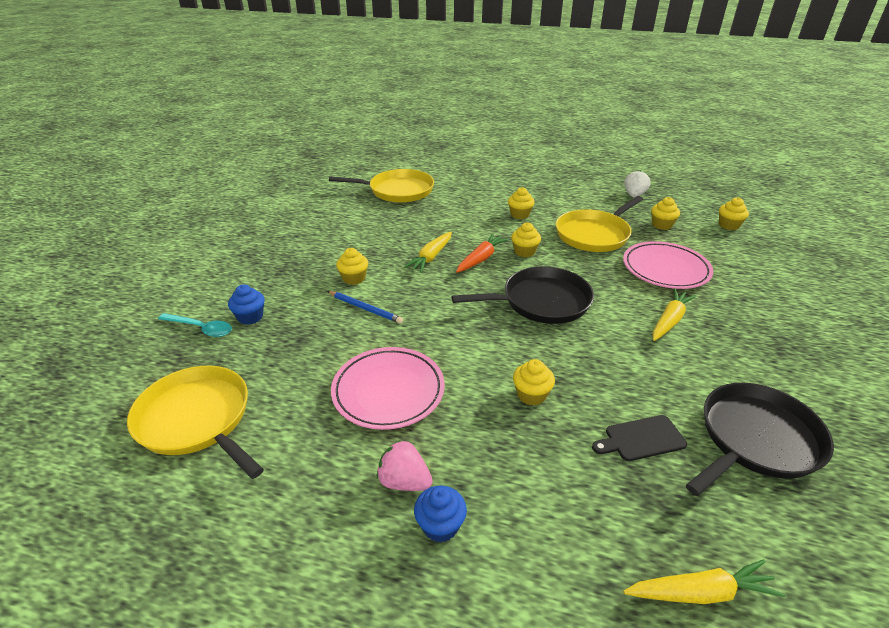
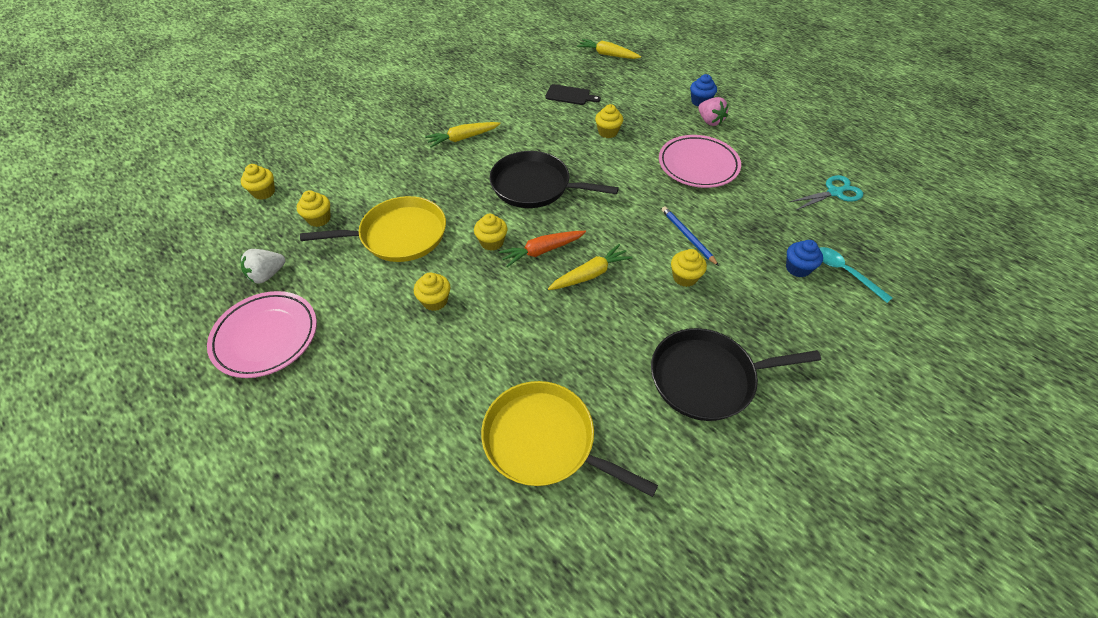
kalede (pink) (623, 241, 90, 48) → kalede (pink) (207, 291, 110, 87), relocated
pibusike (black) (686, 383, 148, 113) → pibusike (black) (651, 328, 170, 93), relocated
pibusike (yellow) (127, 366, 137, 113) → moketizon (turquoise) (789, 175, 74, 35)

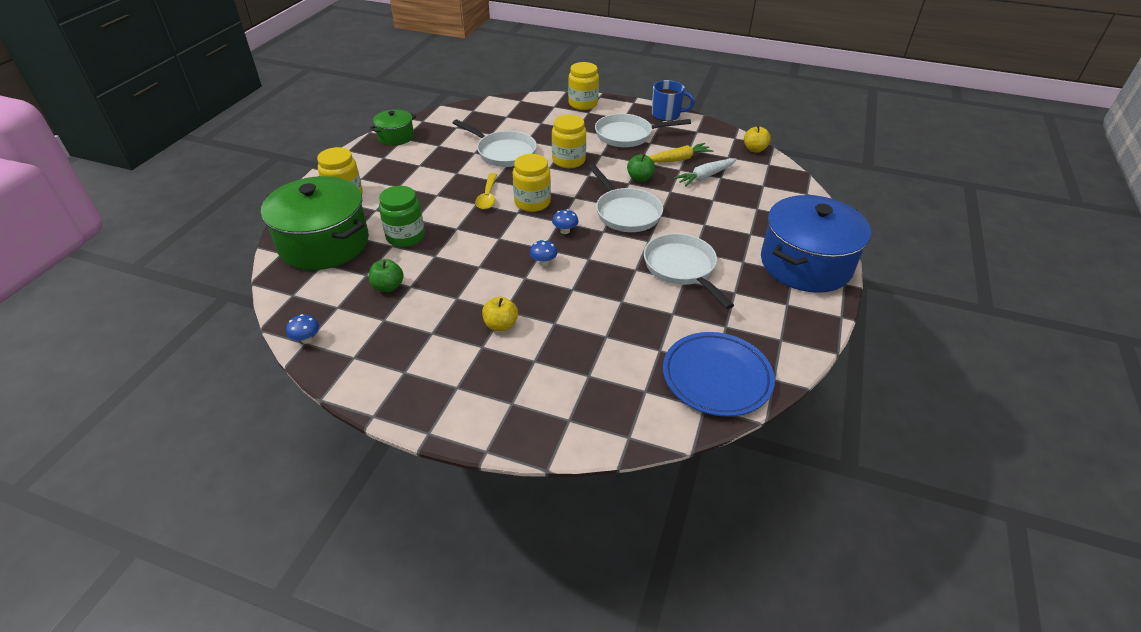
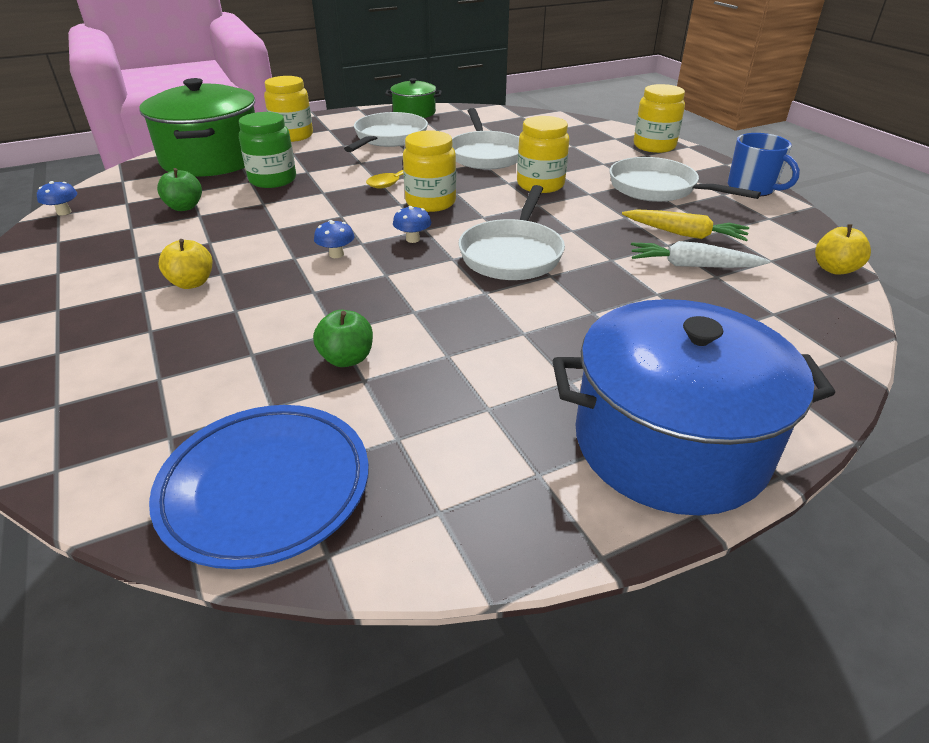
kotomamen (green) (627, 154, 28, 28) → kotomamen (green) (313, 310, 60, 57), relocated
pibusike (white) (644, 233, 90, 76) → pibusike (white) (344, 112, 84, 40), relocated

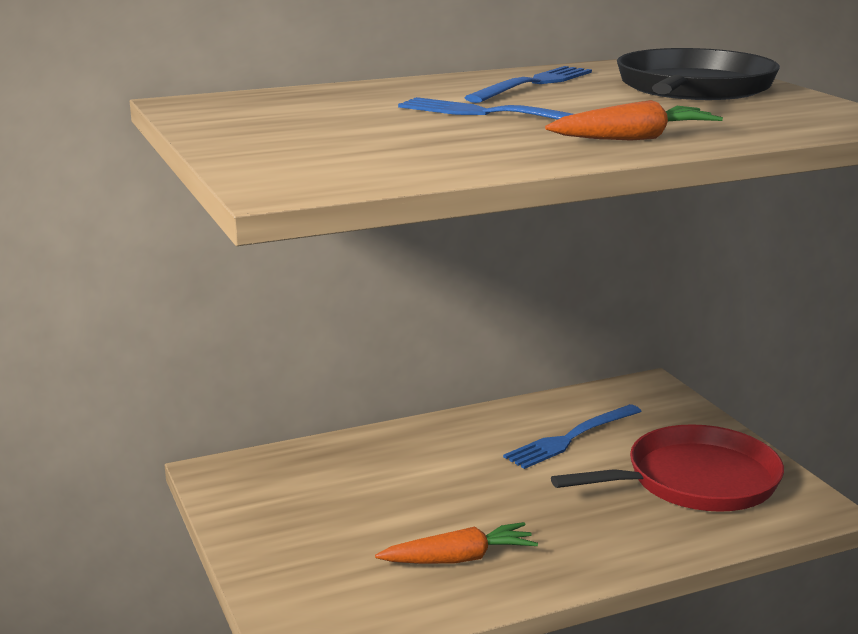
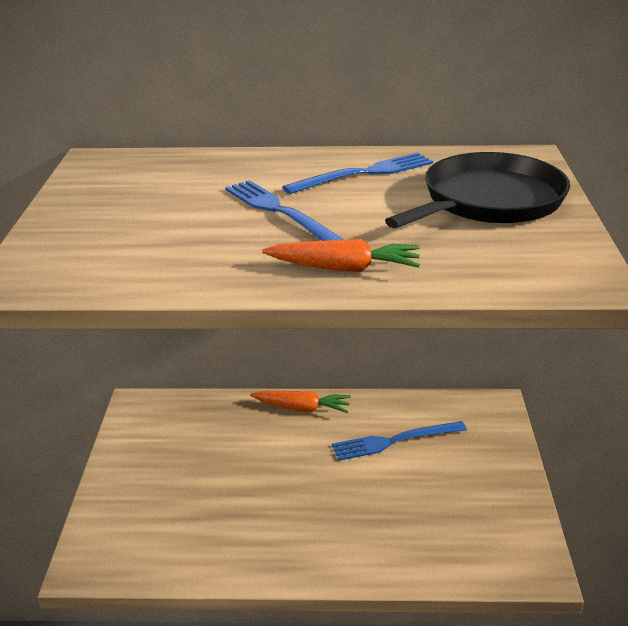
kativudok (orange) (375, 522, 163, 42) → kativudok (orange) (250, 391, 101, 22), relocated
pibusike (red) (551, 424, 233, 88) → -

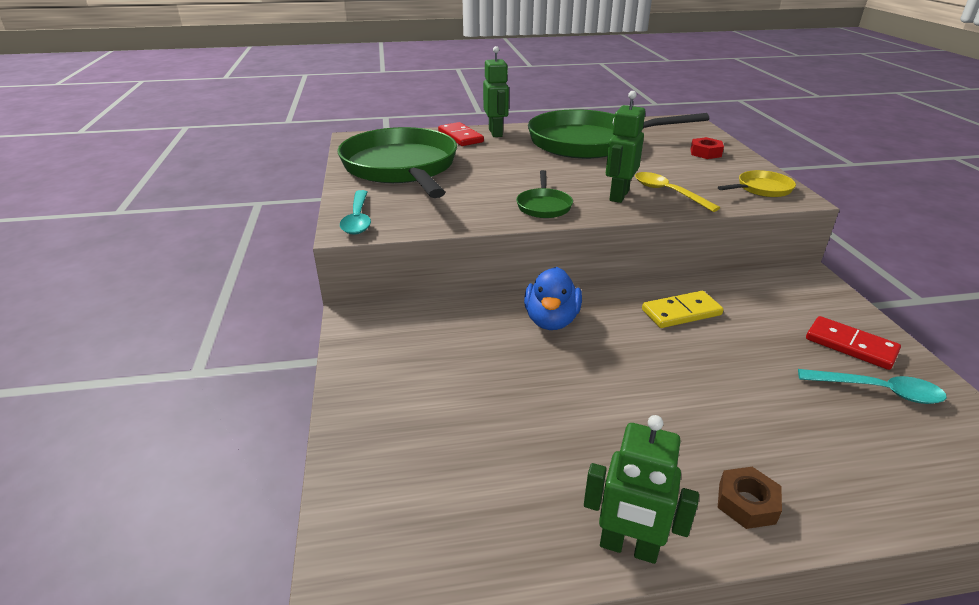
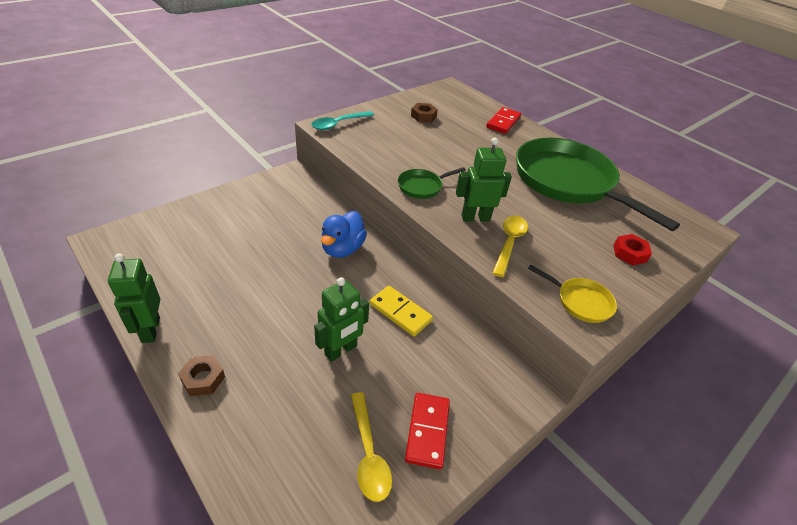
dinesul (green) (483, 46, 26, 91) → dinesul (green) (314, 277, 55, 85), relocated
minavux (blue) (524, 267, 58, 63) → minavux (blue) (321, 211, 46, 47), 45 degrees counterclockwise
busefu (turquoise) (798, 369, 149, 35) → busefu (yellow) (351, 392, 41, 110)
pibusike (green) (337, 127, 120, 71) → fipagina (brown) (411, 103, 27, 19)

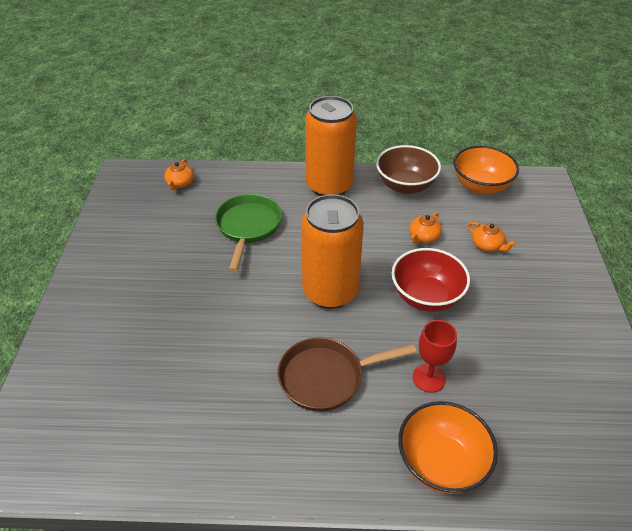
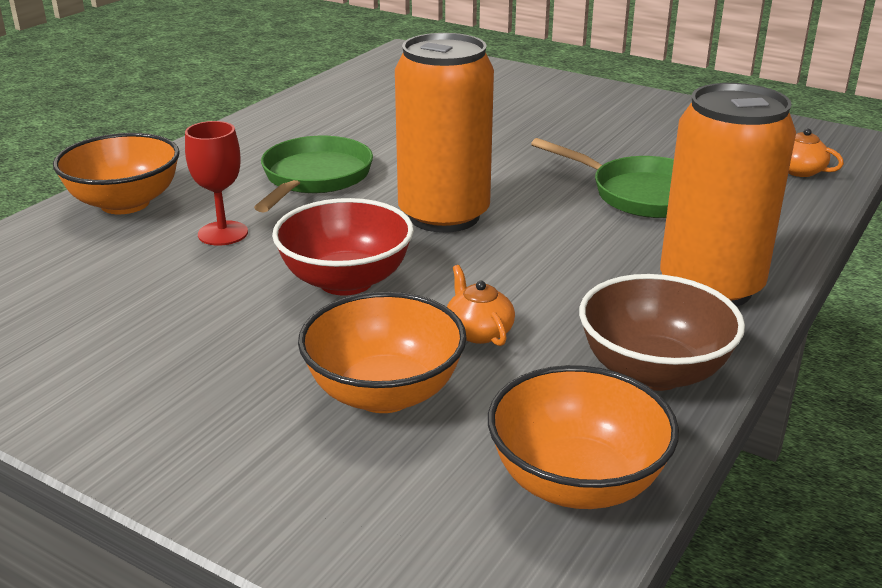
pibusike (brown) (278, 338, 138, 73) → pibusike (green) (254, 136, 119, 76)
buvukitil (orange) (468, 222, 48, 30) → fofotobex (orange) (298, 292, 169, 121)

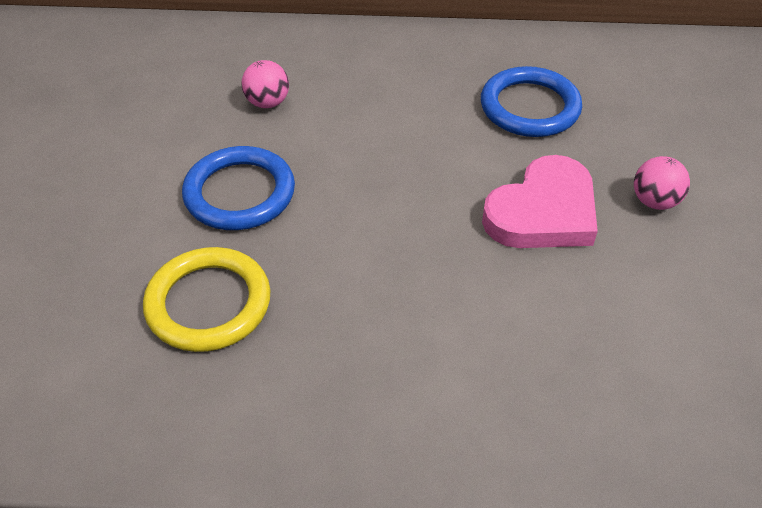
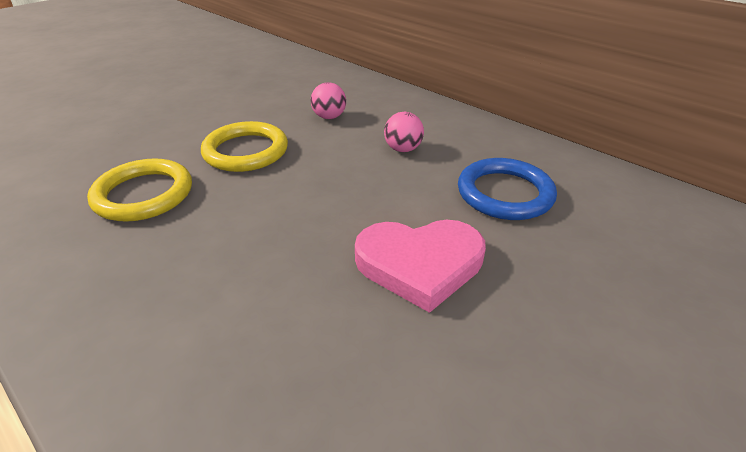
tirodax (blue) (182, 146, 113, 84) → tirodax (yellow) (201, 121, 87, 51)
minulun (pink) (634, 156, 56, 54) → minulun (pink) (384, 112, 40, 40), relocated

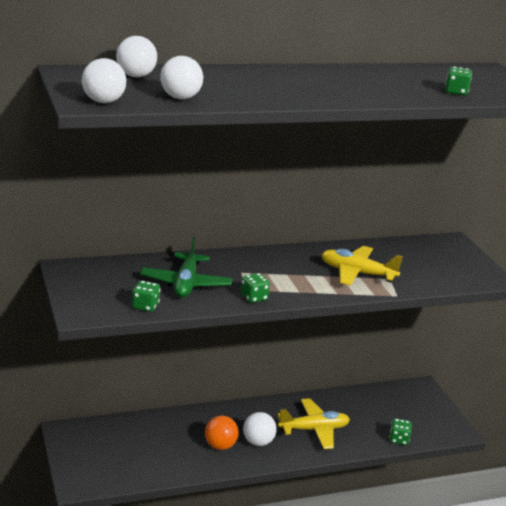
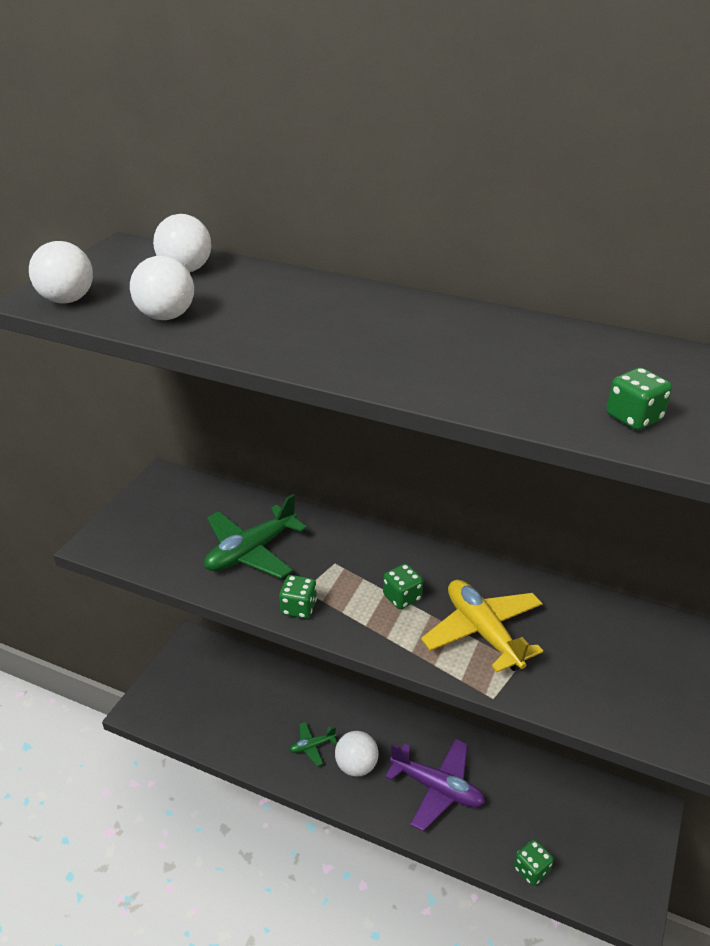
minulun (orange) (205, 416, 34, 34) → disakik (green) (289, 722, 48, 44)
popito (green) (132, 281, 28, 31) → popito (green) (383, 563, 40, 46), relocated
disakik (yellow) (277, 398, 73, 51) → disakik (purple) (385, 739, 100, 92)

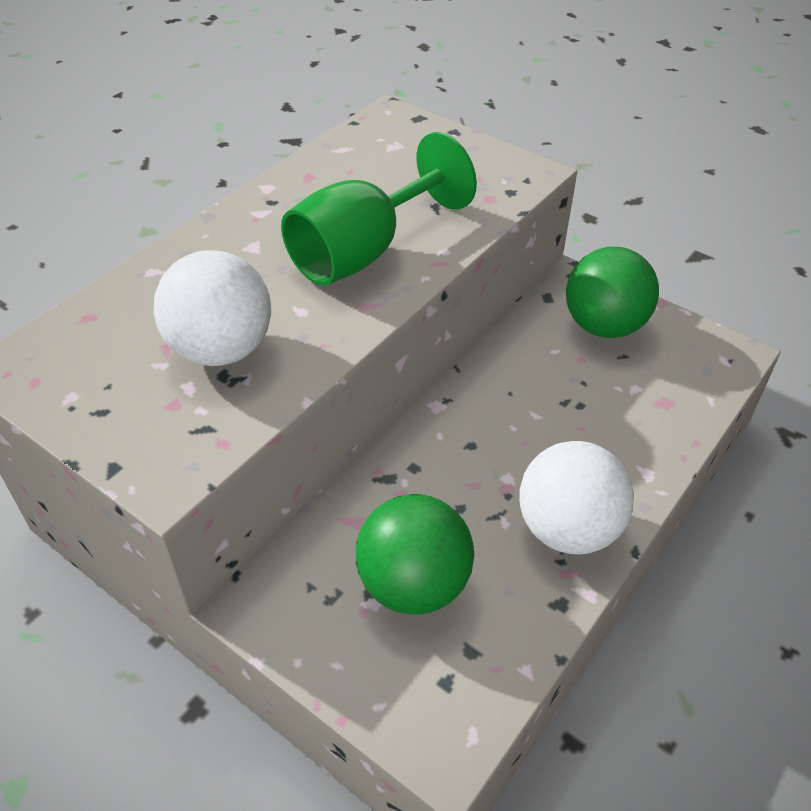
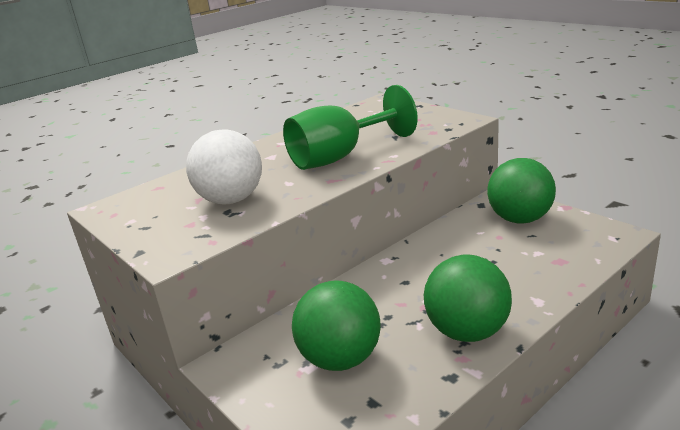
minulun (white) (519, 441, 115, 114) → minulun (green) (424, 254, 88, 88)

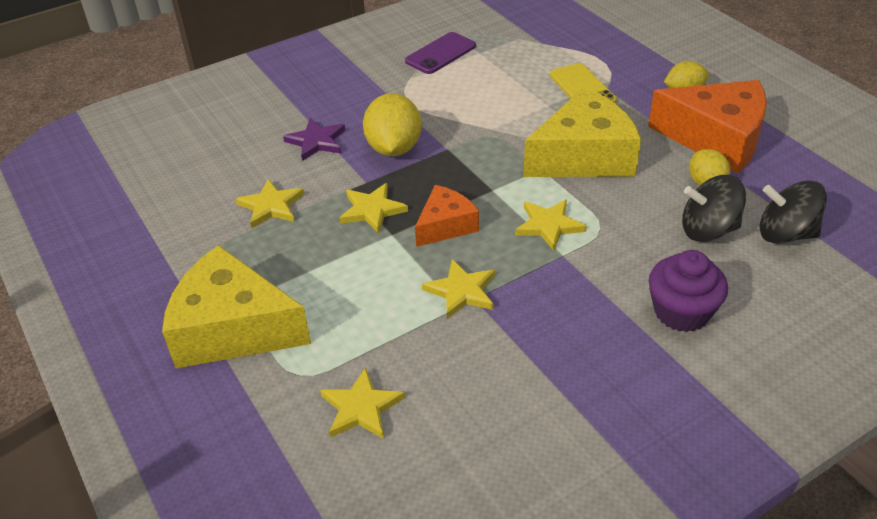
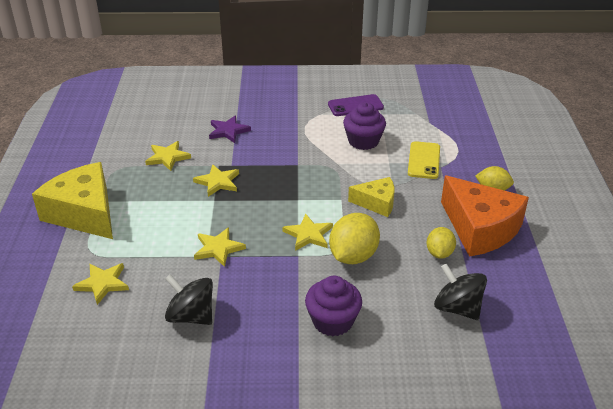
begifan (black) (682, 175, 64, 67) → begifan (black) (165, 275, 48, 50), relocated
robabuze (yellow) (363, 93, 59, 63) → robabuze (yellow) (329, 213, 51, 51), relocated
- → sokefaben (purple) (343, 102, 43, 48)
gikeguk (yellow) (523, 87, 118, 90) → gikeguk (yellow) (348, 177, 47, 40), x0.55
gikeguk (orange) (415, 185, 64, 62) → -

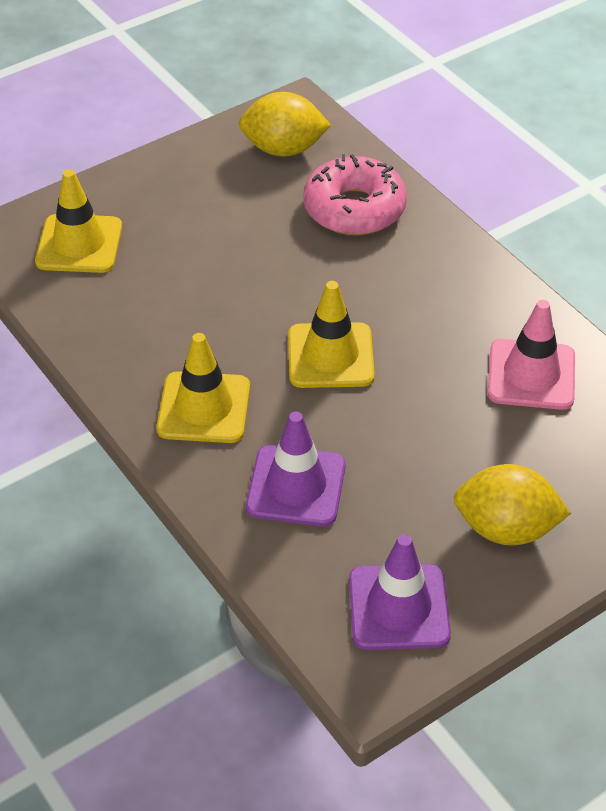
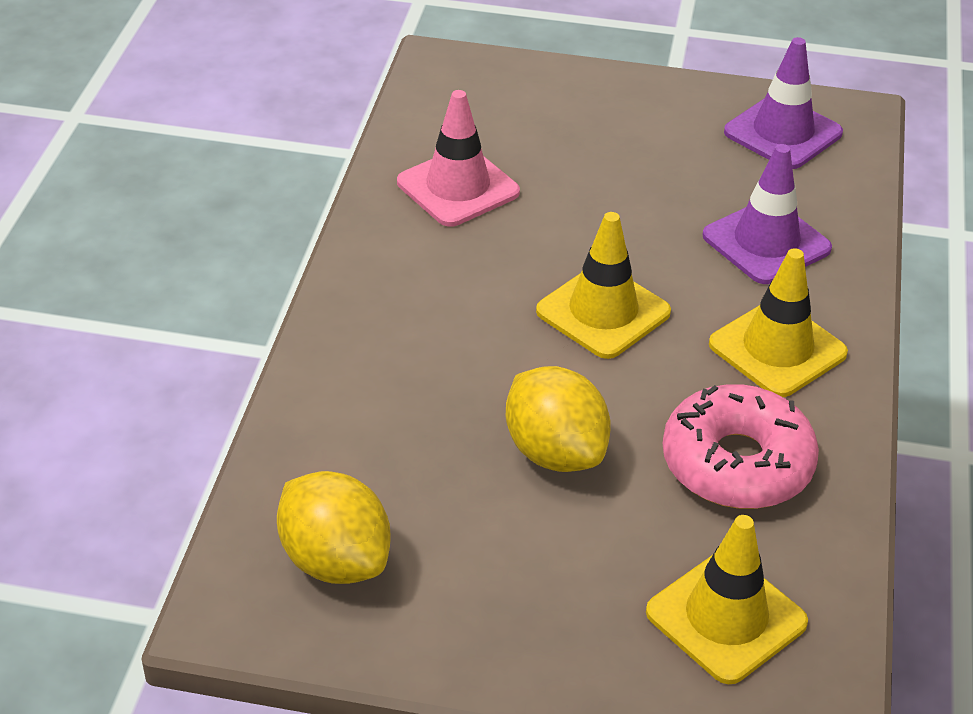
robabuze (yellow) (453, 464, 118, 81) → robabuze (yellow) (506, 366, 105, 106), relocated
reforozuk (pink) (303, 154, 104, 81) → reforozuk (pink) (663, 384, 156, 125), relocated

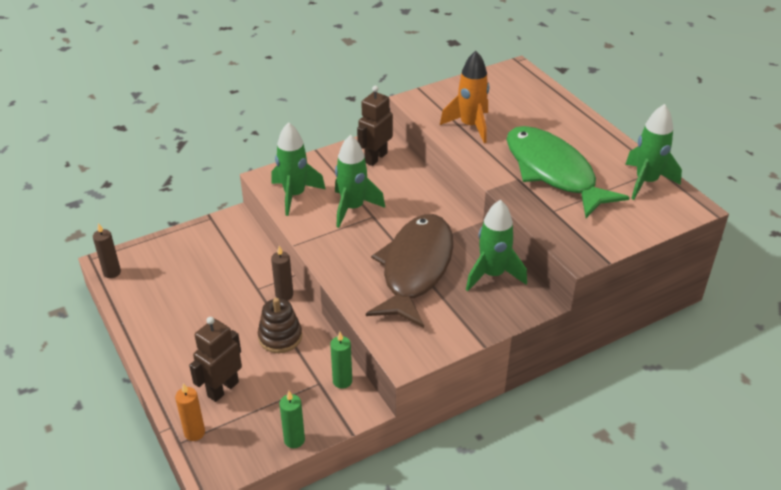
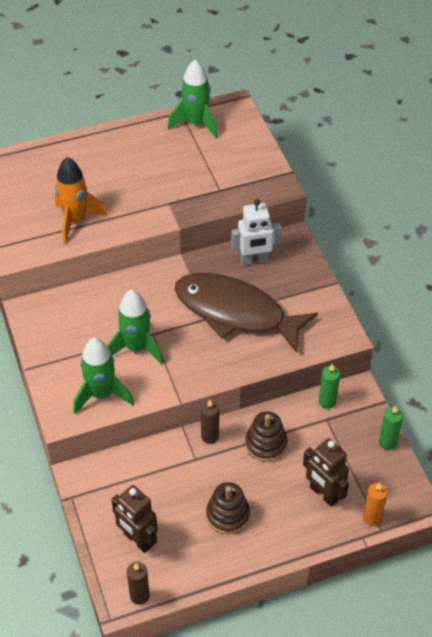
dinesul (brown) (357, 86, 36, 80) → dinesul (brown) (111, 485, 47, 68), relocated
- → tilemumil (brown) (206, 482, 44, 52)
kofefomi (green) (466, 200, 61, 91) → dinesul (white) (231, 199, 50, 67)
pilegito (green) (507, 126, 123, 92) → -

